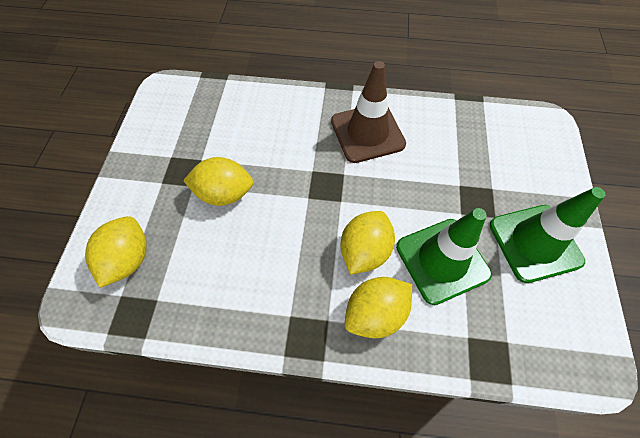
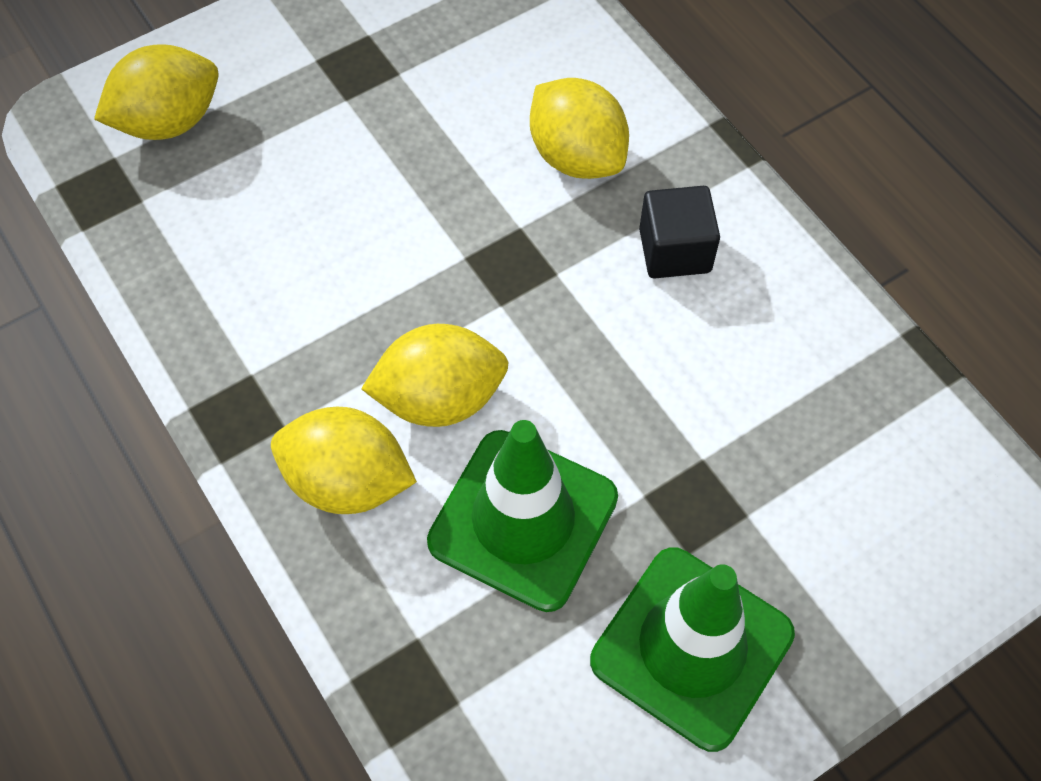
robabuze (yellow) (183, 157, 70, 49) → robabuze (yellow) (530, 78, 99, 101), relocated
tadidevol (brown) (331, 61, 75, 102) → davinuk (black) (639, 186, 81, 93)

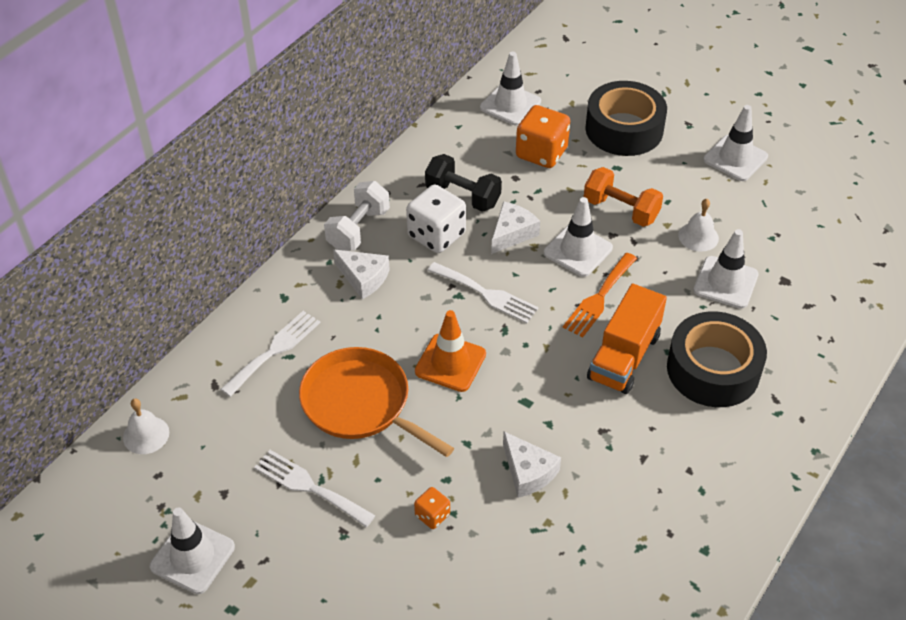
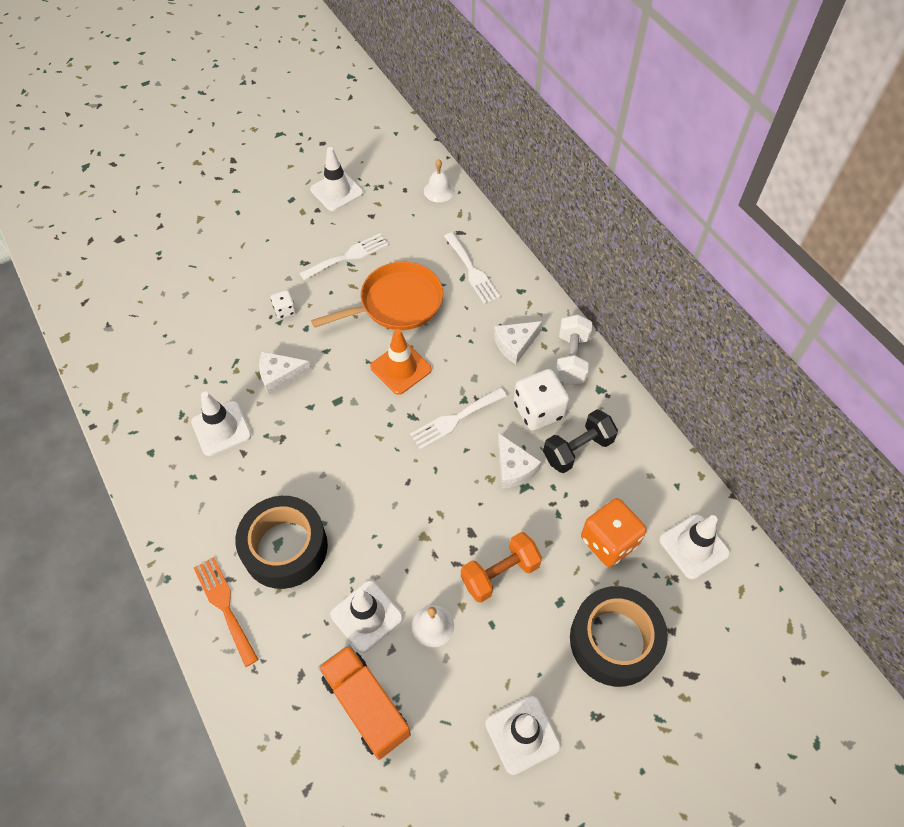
tadidevol (white) (544, 197, 69, 80) → tadidevol (white) (191, 392, 60, 64), relocated
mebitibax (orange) (563, 253, 74, 85) → mebitibax (orange) (194, 557, 65, 110), relocated
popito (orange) (414, 487, 36, 42) → popito (white) (271, 290, 25, 29)
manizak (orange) (587, 284, 80, 110) → manizak (orange) (318, 645, 93, 115), relocated
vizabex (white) (324, 181, 66, 70) → vizabex (white) (555, 314, 37, 71), 45 degrees clockwise

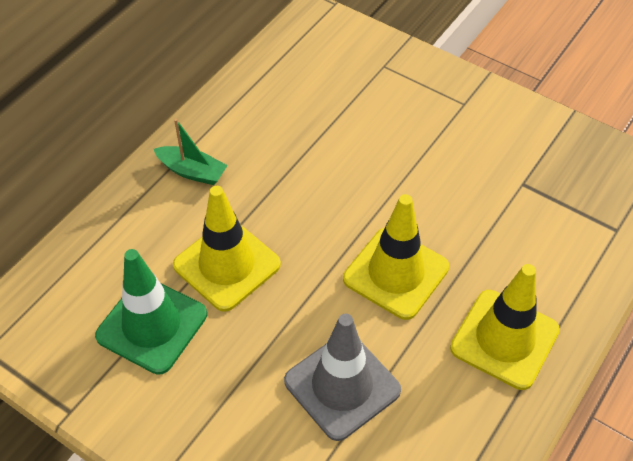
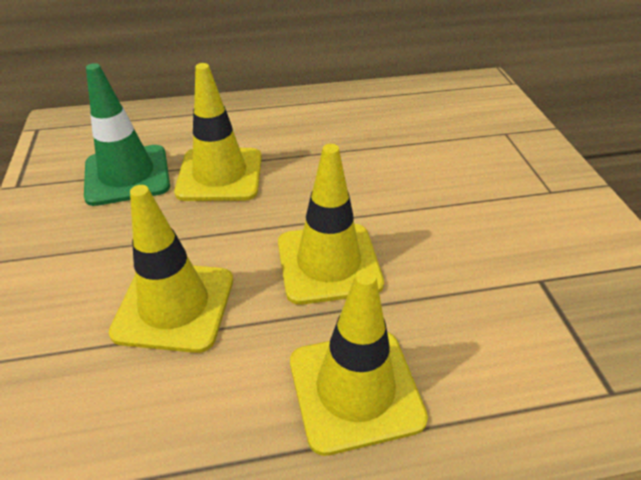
tadidevol (grey) (284, 314, 117, 127) → tadidevol (yellow) (109, 185, 124, 168)
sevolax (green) (154, 119, 74, 66) → -

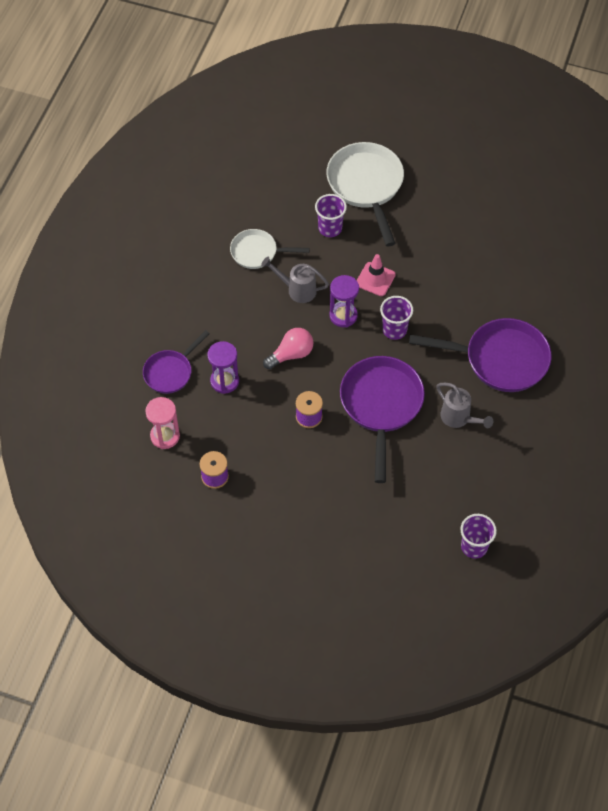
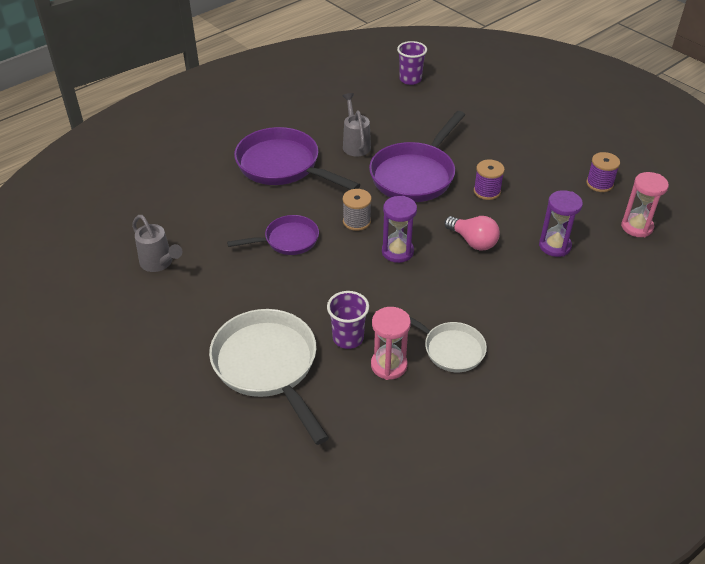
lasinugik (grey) (261, 257, 68, 46) → lasinugik (grey) (132, 215, 50, 57), relocated
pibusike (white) (327, 142, 77, 104) → pibusike (white) (209, 309, 120, 136), 135 degrees clockwise
pibusike (purple) (143, 330, 67, 64) → pibusike (purple) (227, 215, 92, 40), relocated
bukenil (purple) (380, 296, 33, 44) → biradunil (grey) (343, 189, 29, 42)
- → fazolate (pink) (371, 307, 40, 73)
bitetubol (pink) (263, 328, 50, 41) → bitetubol (pink) (444, 216, 56, 34), 135 degrees counterclockwise
tadidevol (pink) (357, 254, 39, 42) → -

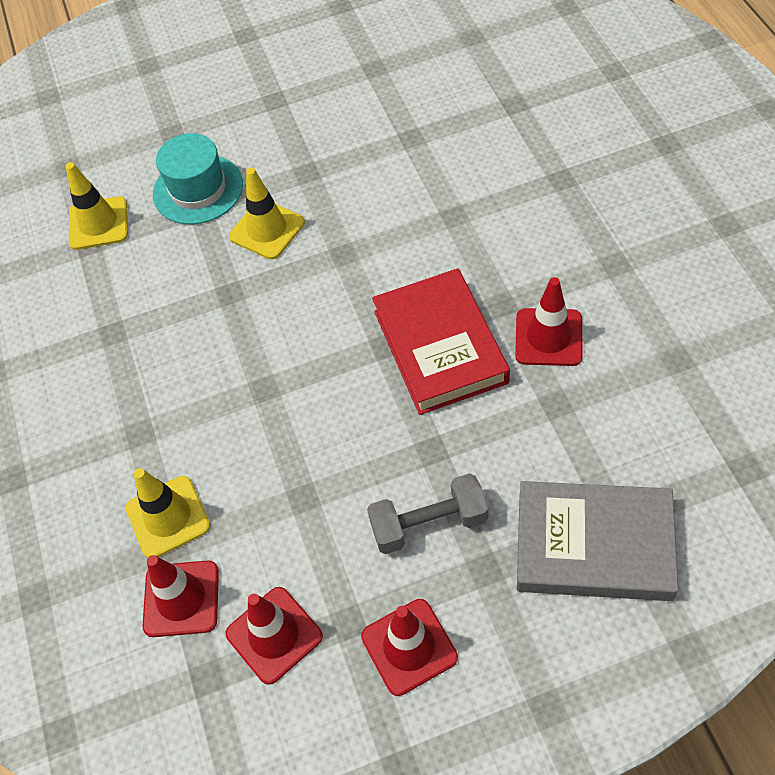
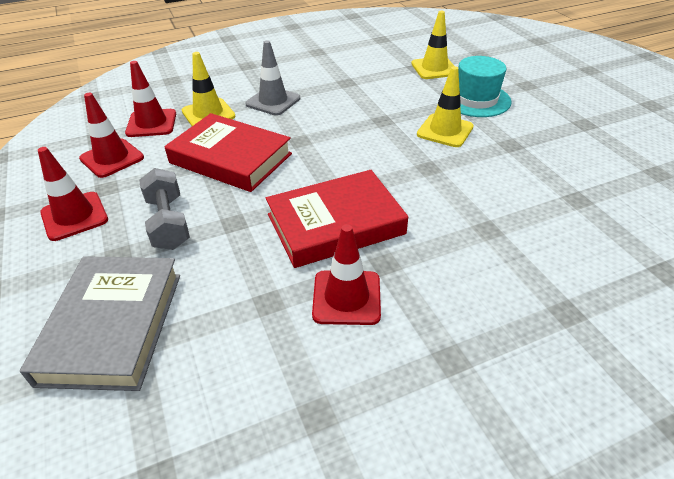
- → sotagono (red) (164, 113, 128, 79)
- → tadidevol (grey) (245, 40, 55, 76)

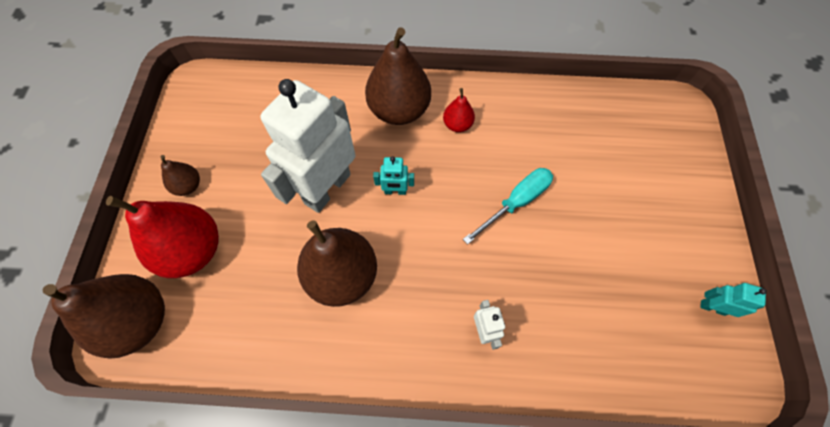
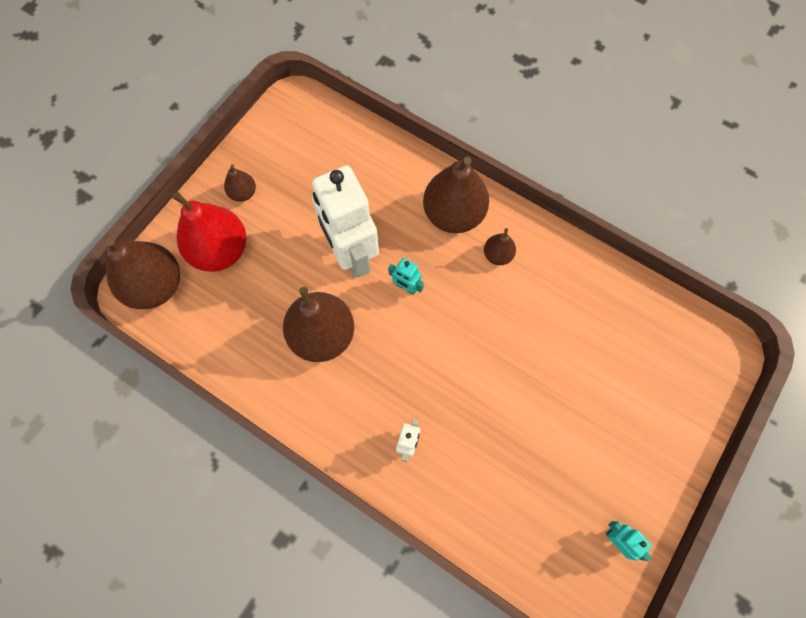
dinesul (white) (260, 79, 96, 134) → dinesul (white) (312, 165, 67, 113), 90 degrees counterclockwise
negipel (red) (443, 88, 32, 44) → negipel (brown) (484, 228, 32, 37)
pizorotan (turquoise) (463, 168, 90, 77) → -

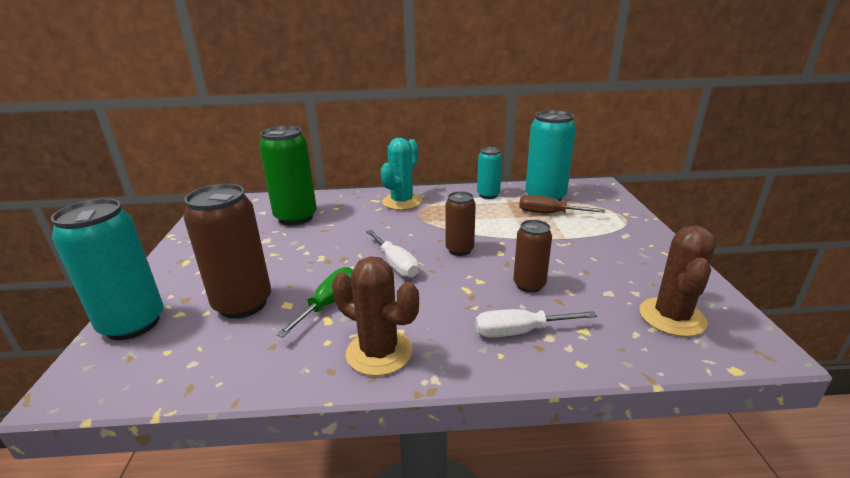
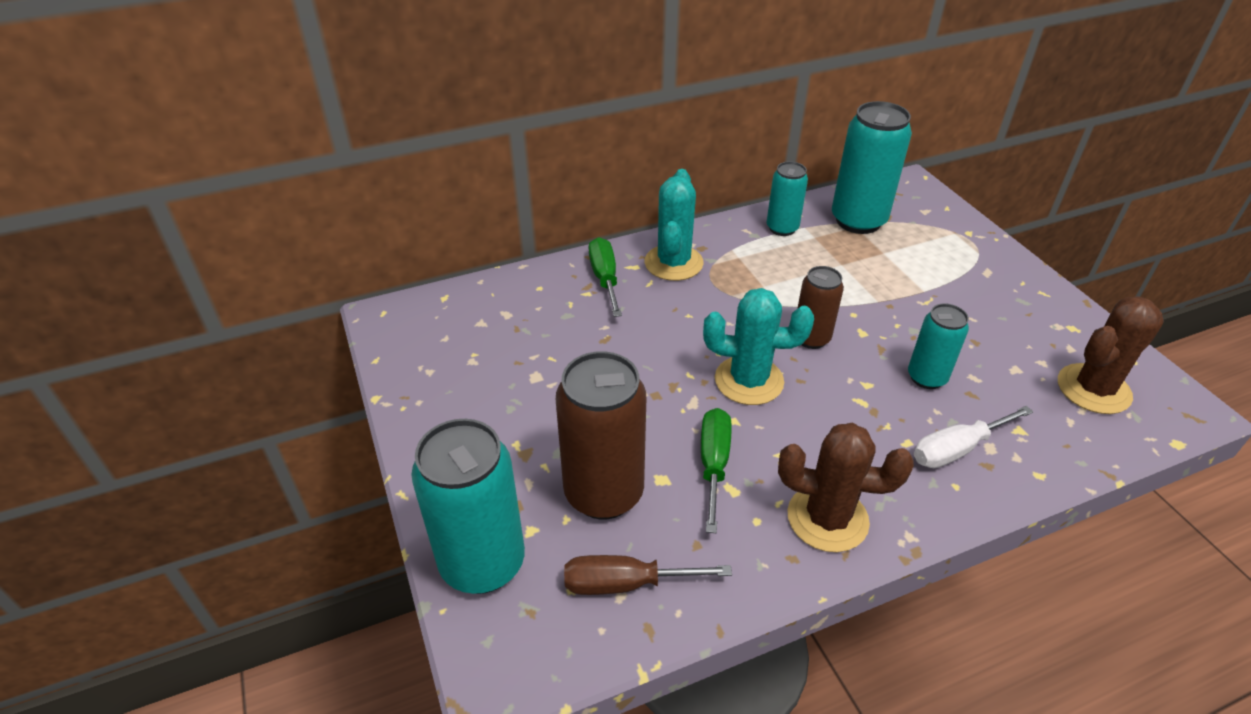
pizorotan (brown) (519, 195, 86, 18) → pizorotan (brown) (564, 555, 168, 40), relocated
- → pizorotan (green) (589, 237, 33, 80)
pizorotan (white) (366, 230, 53, 48) → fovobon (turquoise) (703, 288, 111, 117)
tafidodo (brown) (513, 220, 39, 73) → tafidodo (turquoise) (908, 303, 61, 86)
fovobon (brown) (639, 225, 77, 112) → fovobon (brown) (1058, 296, 106, 118), 60 degrees clockwise
tafidodo (green) (259, 126, 58, 100) → -

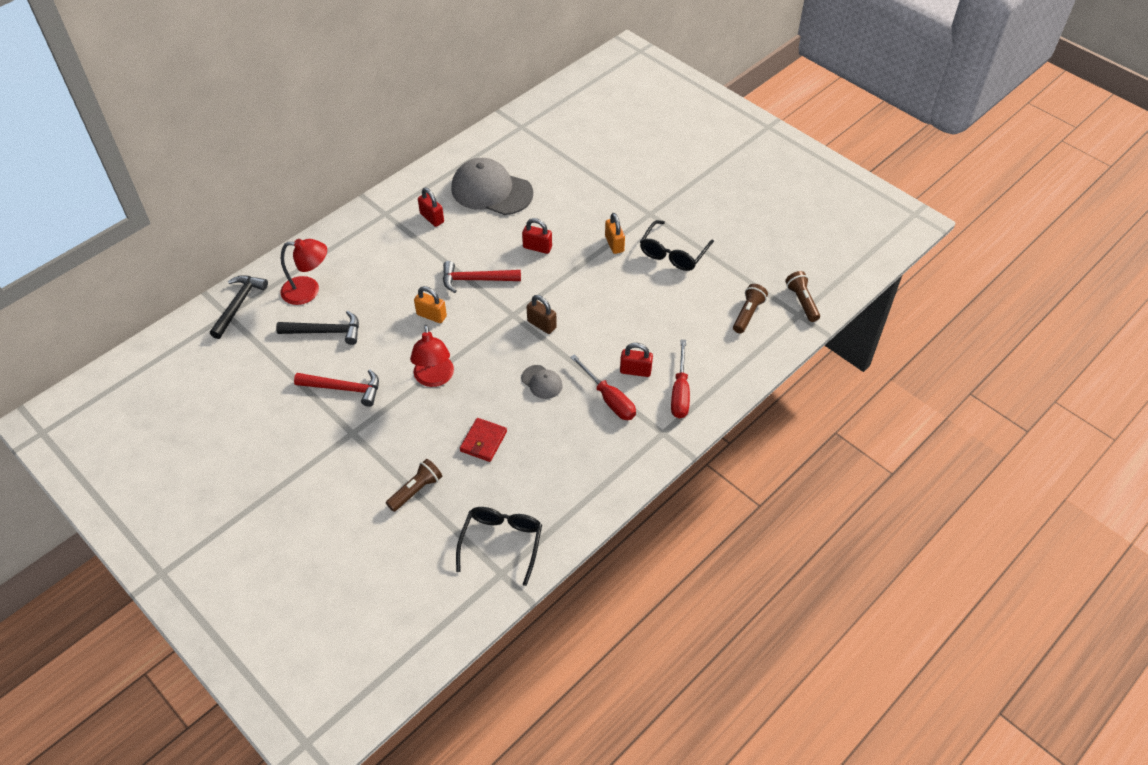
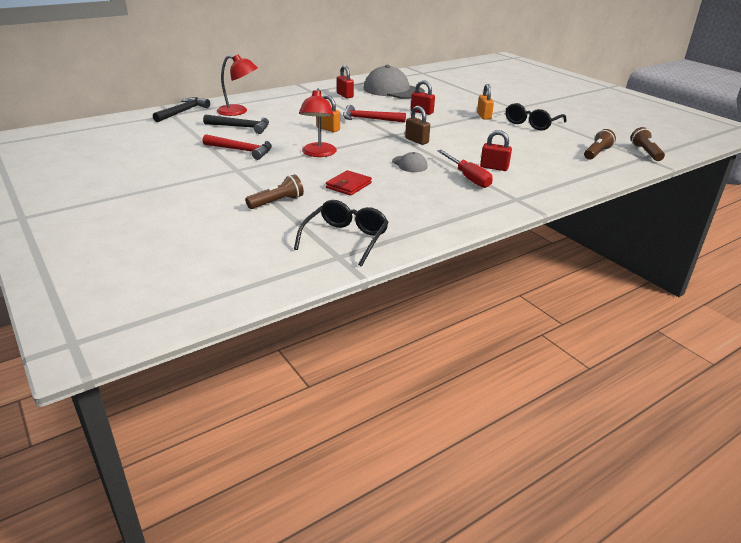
pizorotan (red) (671, 340, 19, 78) → -

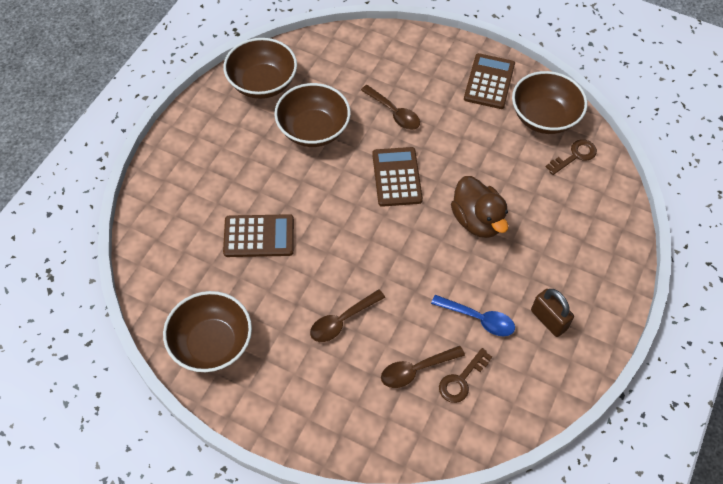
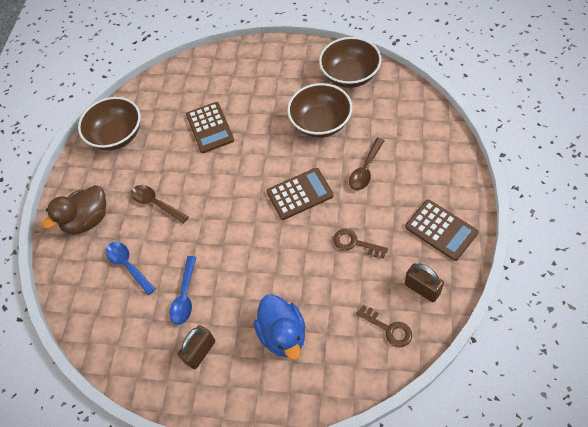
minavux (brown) (451, 176, 58, 62) → minavux (brown) (42, 185, 64, 50), relocated
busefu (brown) (381, 346, 84, 42) → busefu (blue) (106, 242, 50, 53)
- → minavux (blue) (254, 294, 51, 66)
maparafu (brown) (439, 348, 53, 55) → maparafu (brown) (333, 229, 55, 29), relocated
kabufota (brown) (464, 53, 51, 56) → kabufota (brown) (405, 200, 73, 61), 45 degrees clockwise
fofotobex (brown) (512, 71, 75, 63) → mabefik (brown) (405, 264, 39, 38)

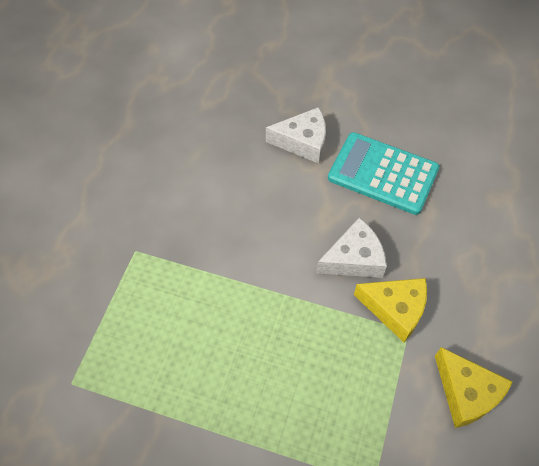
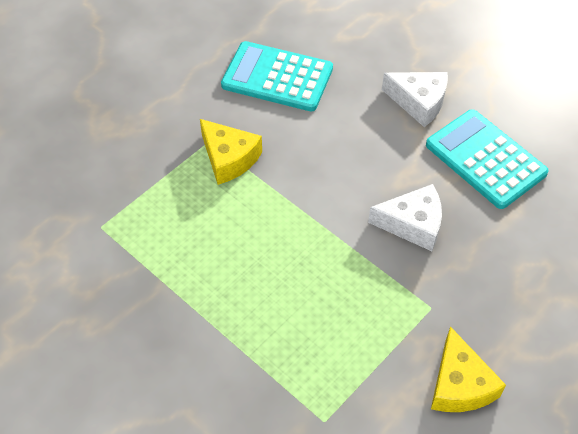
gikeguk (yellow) (354, 278, 73, 64) → gikeguk (yellow) (200, 119, 62, 66), relocated
- → kabufota (turquoise) (221, 41, 112, 71)

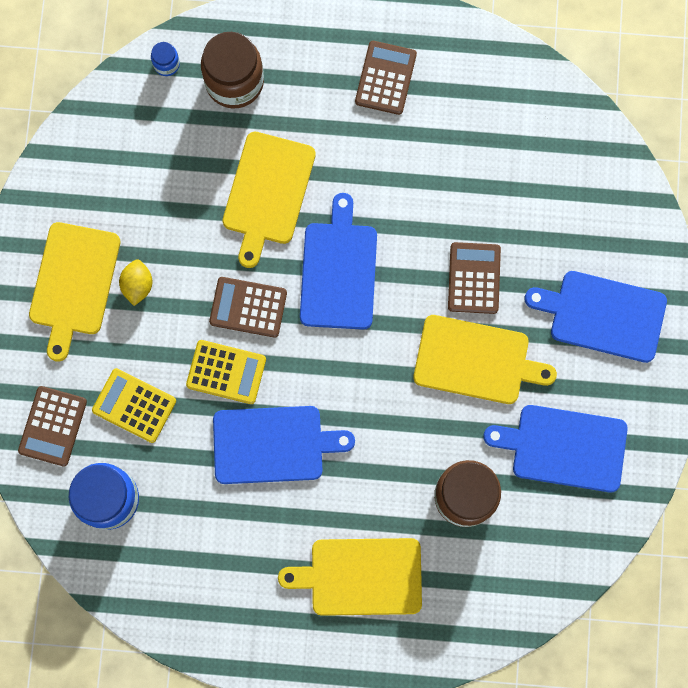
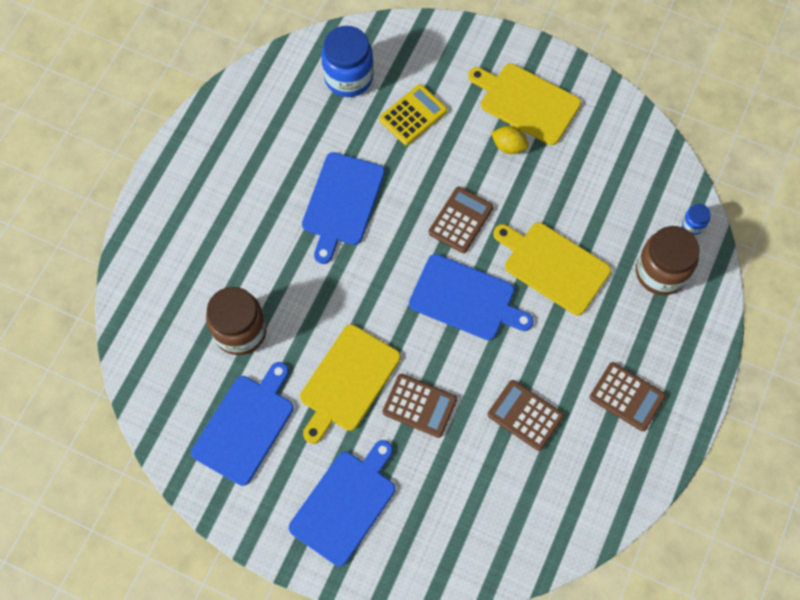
kabufota (brown) (18, 386, 69, 81) → kabufota (brown) (488, 380, 76, 71), relocated
kabufota (yellow) (186, 340, 80, 64) → -
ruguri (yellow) (278, 538, 144, 78) → -

